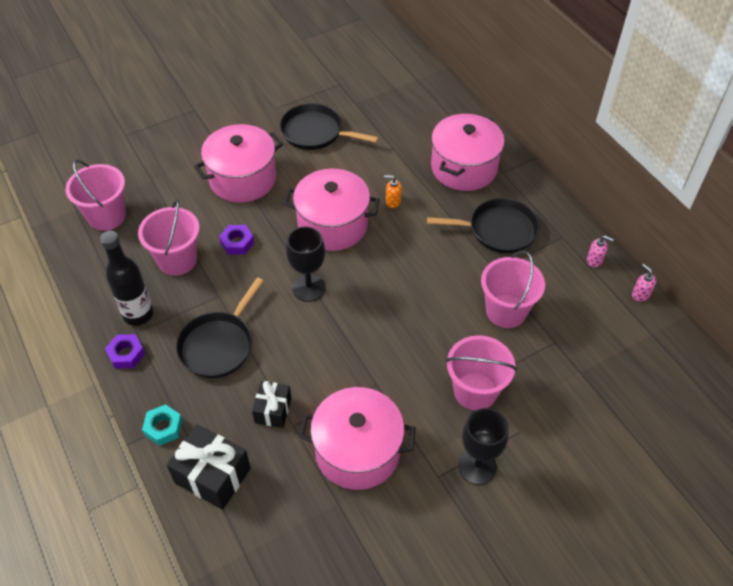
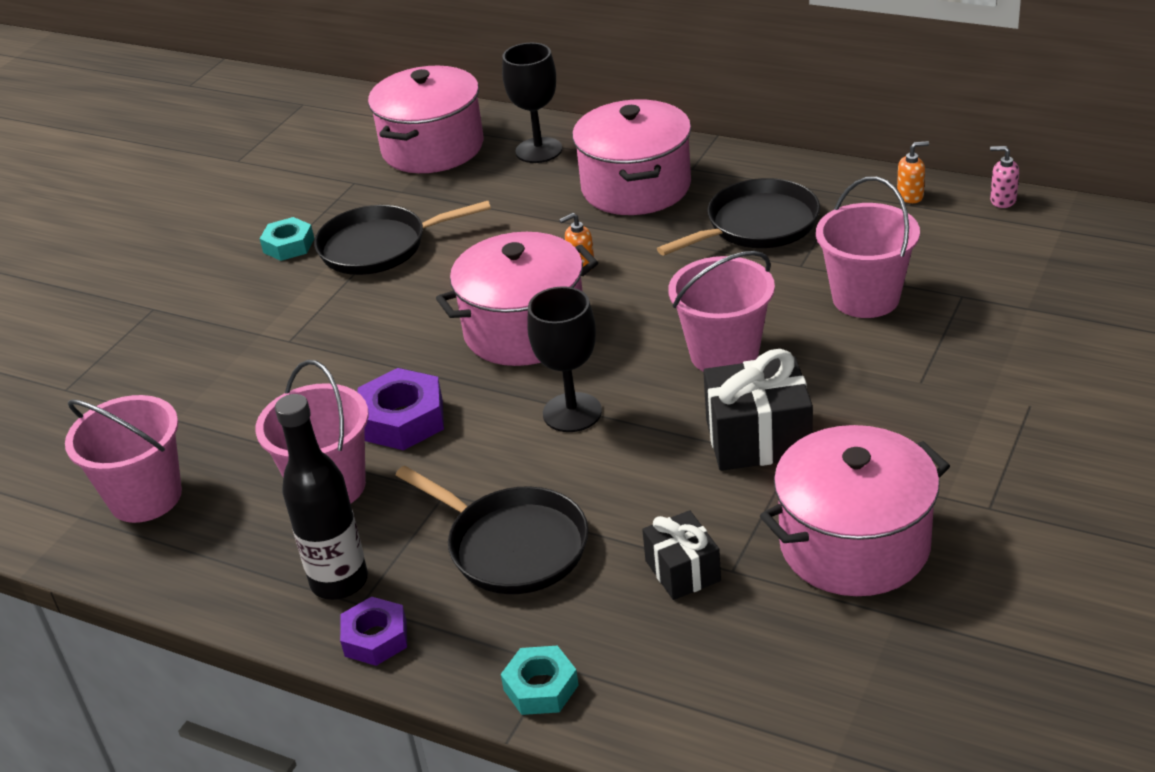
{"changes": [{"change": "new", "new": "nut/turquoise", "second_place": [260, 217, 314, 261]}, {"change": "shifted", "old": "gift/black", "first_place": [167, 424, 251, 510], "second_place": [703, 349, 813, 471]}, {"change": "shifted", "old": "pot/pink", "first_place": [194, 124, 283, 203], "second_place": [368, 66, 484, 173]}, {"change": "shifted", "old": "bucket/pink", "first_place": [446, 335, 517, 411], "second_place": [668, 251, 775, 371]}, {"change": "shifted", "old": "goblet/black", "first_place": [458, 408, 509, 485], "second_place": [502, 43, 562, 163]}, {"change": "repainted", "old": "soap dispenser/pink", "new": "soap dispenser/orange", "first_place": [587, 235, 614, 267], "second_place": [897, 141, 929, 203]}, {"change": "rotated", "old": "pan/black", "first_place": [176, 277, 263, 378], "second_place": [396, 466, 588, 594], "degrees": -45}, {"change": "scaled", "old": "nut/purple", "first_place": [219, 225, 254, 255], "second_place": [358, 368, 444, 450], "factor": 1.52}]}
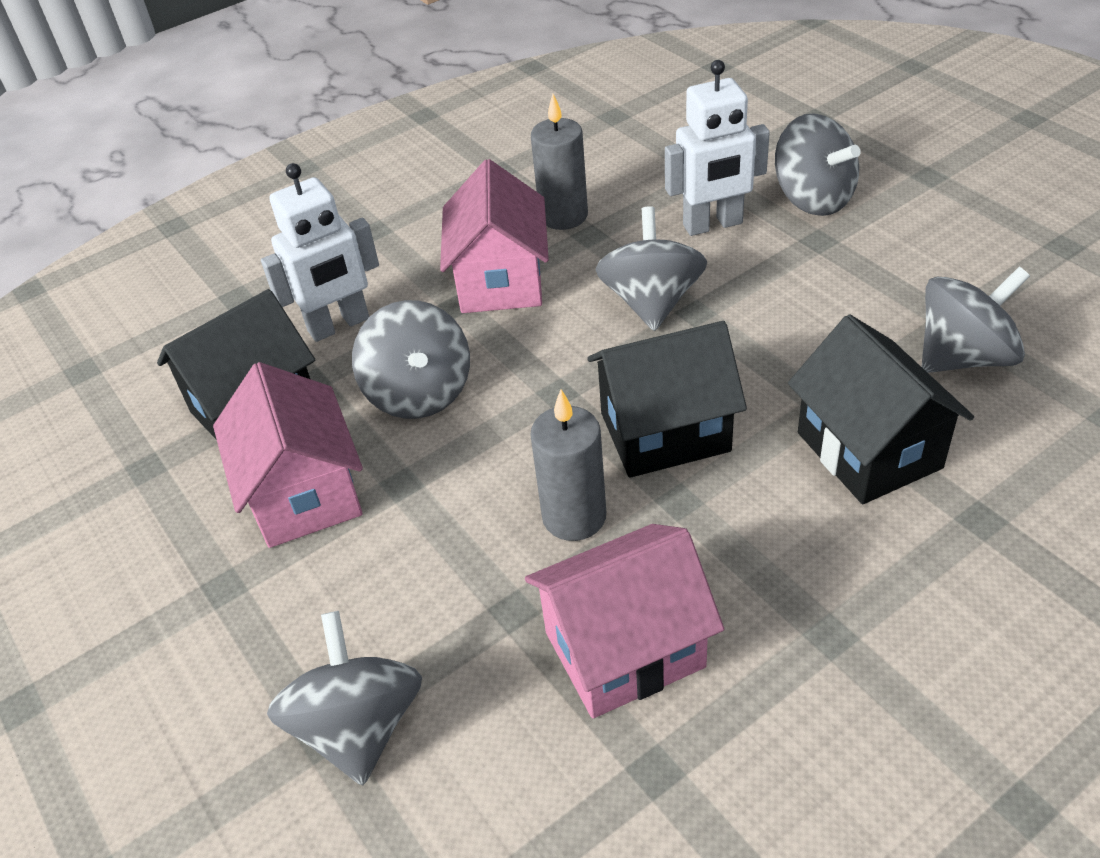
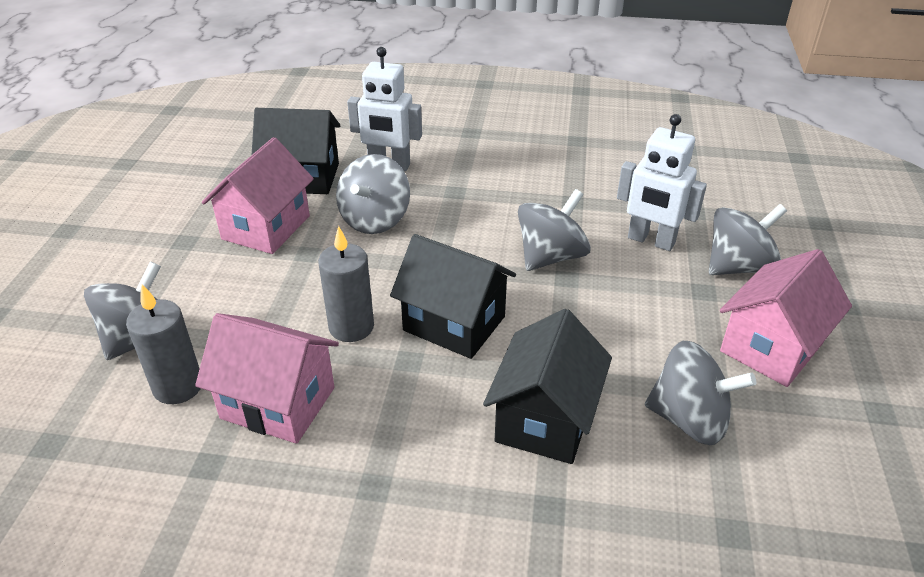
{"changes": [{"change": "shifted", "old": "house/pink", "first_place": [440, 159, 549, 313], "second_place": [720, 249, 852, 387]}, {"change": "shifted", "old": "candle/grey", "first_place": [531, 94, 588, 230], "second_place": [126, 284, 201, 404]}, {"change": "rotated", "old": "spinning top/grey", "first_place": [775, 113, 861, 216], "second_place": [709, 204, 787, 275], "degrees": -120}]}
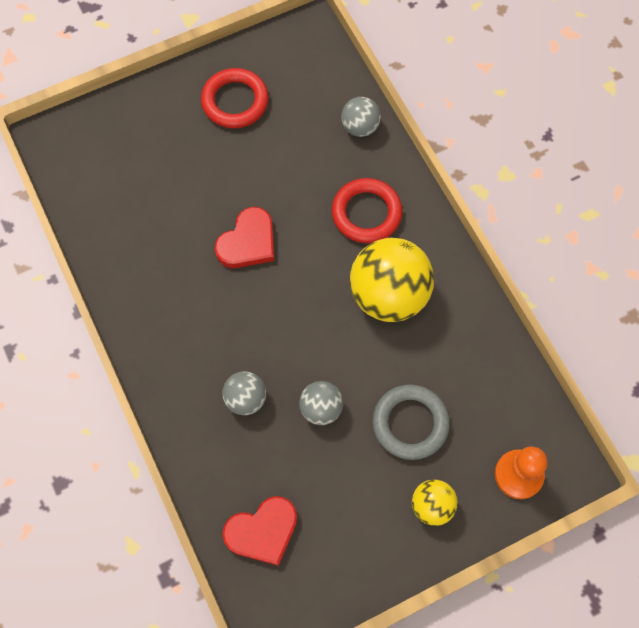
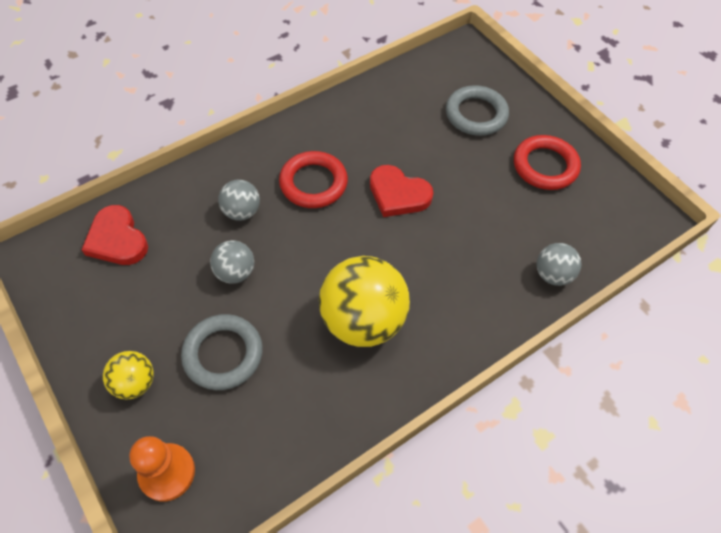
{"changes": [{"change": "new", "new": "ring/grey", "second_place": [446, 85, 509, 136]}, {"change": "shifted", "old": "ring/red", "first_place": [332, 178, 403, 243], "second_place": [279, 151, 348, 208]}]}
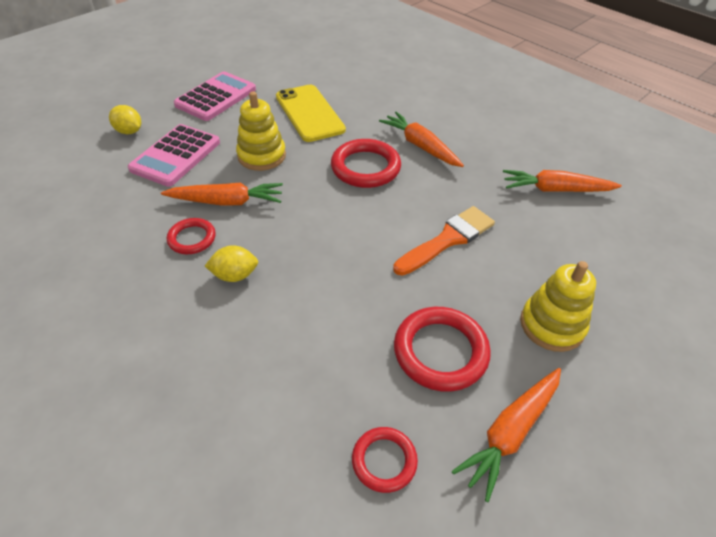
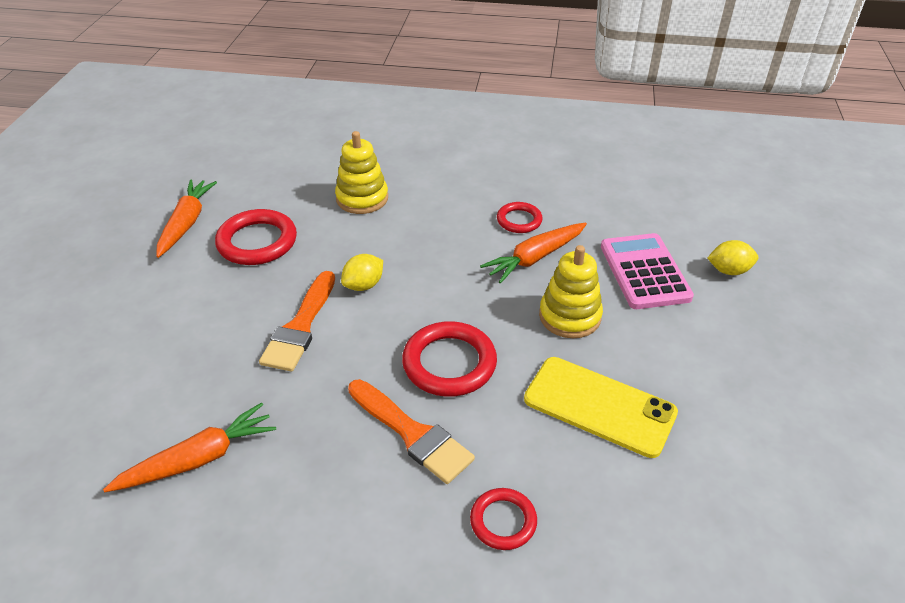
{"changes": [{"change": "gone", "old": "calculator/pink", "first_place": [174, 71, 256, 121]}, {"change": "shifted", "old": "lemon/yellow", "first_place": [205, 245, 258, 282], "second_place": [341, 254, 383, 291]}, {"change": "shifted", "old": "ring/red", "first_place": [352, 427, 418, 493], "second_place": [470, 488, 537, 550]}, {"change": "shifted", "old": "stacking toy/yellow", "first_place": [520, 261, 596, 352], "second_place": [335, 131, 388, 214]}, {"change": "swapped", "old": "carrot/orange", "new": "brush/orange", "first_place": [379, 112, 464, 167], "second_place": [348, 379, 475, 484]}]}
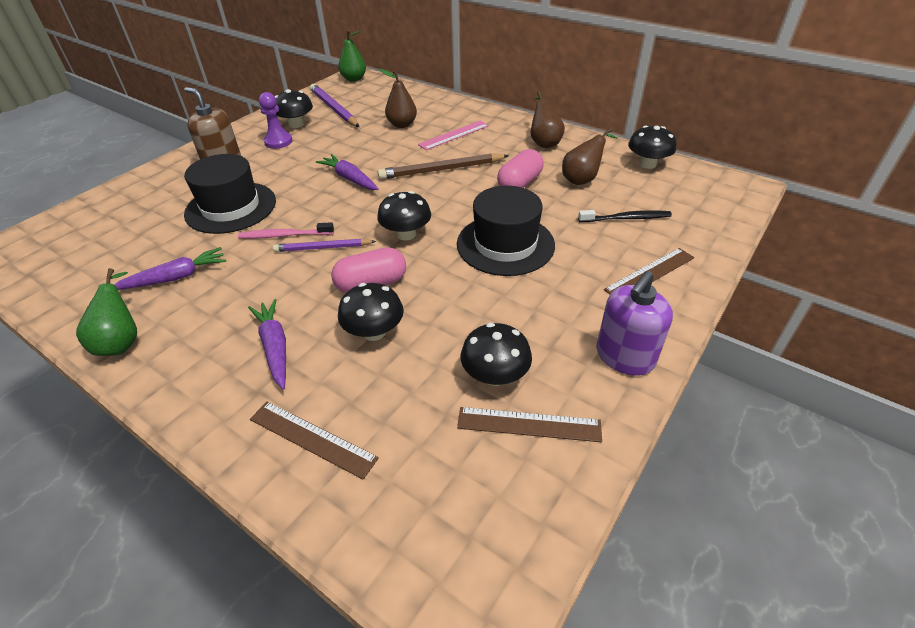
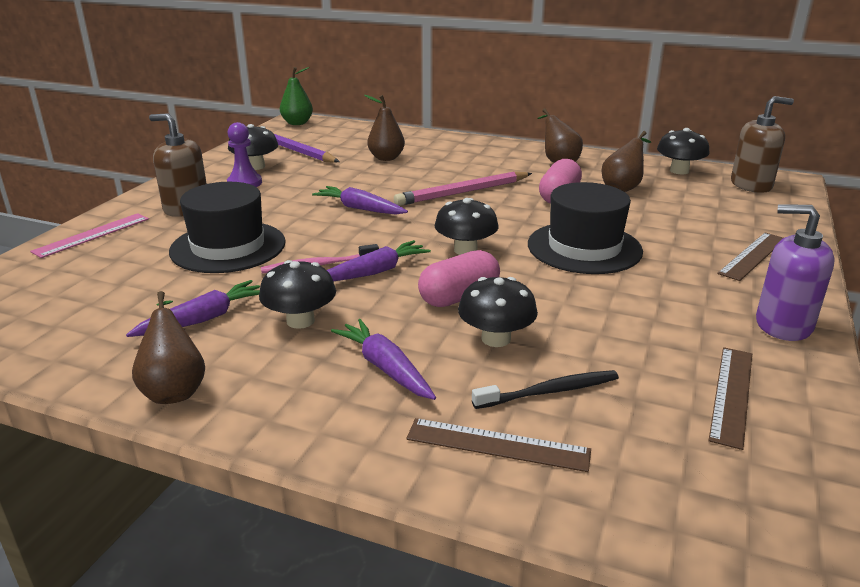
{"changes": [{"change": "new", "new": "soap dispenser/brown", "second_place": [731, 96, 794, 193]}, {"change": "shifted", "old": "ruler/pink", "first_place": [418, 121, 489, 150], "second_place": [30, 213, 149, 258]}, {"change": "shifted", "old": "mushroom/black", "first_place": [461, 323, 532, 386], "second_place": [259, 260, 336, 329]}, {"change": "shifted", "old": "toothbrush/black", "first_place": [578, 210, 672, 222], "second_place": [472, 370, 619, 409]}, {"change": "swapped", "old": "pencil/purple", "new": "carrot/purple", "first_place": [273, 239, 376, 252], "second_place": [327, 240, 431, 281]}, {"change": "repainted", "old": "pear/green", "new": "pear/brown", "first_place": [76, 268, 137, 356], "second_place": [132, 291, 205, 404]}, {"change": "repainted", "old": "pencil/brown", "new": "pencil/pink", "first_place": [378, 153, 509, 179], "second_place": [394, 172, 532, 206]}, {"change": "rotated", "old": "ruler/brown", "first_place": [457, 407, 602, 442], "second_place": [709, 347, 752, 450], "degrees": -60}, {"change": "rotated", "old": "soap dispenser/purple", "first_place": [597, 271, 673, 376], "second_place": [756, 204, 835, 341], "degrees": 90}]}
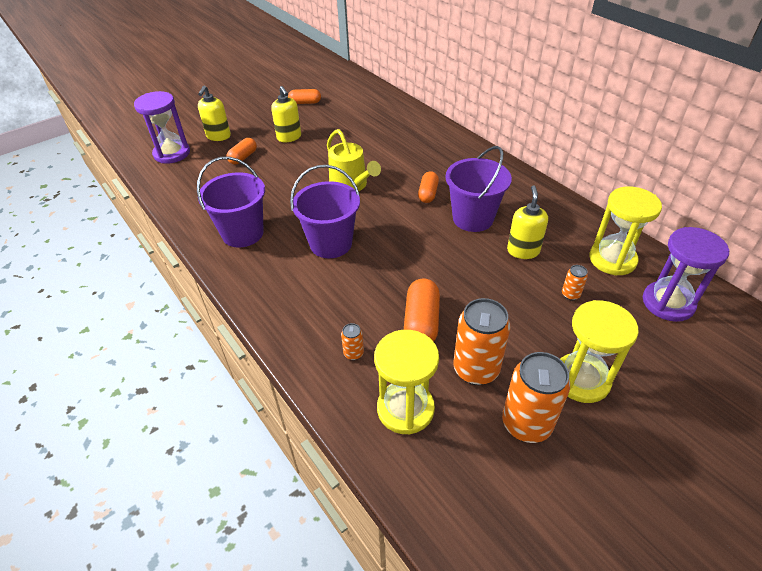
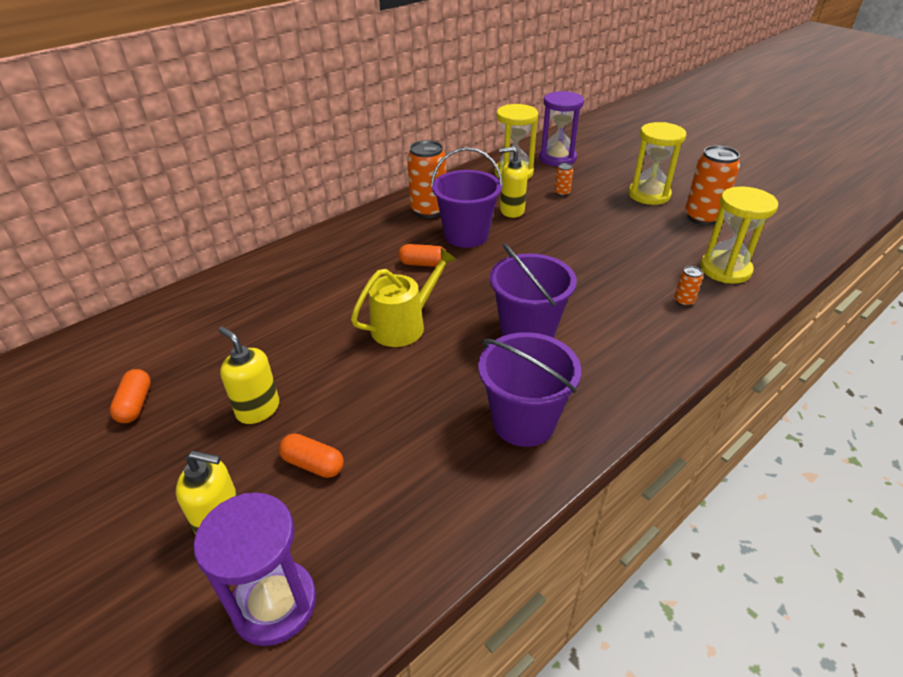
{"changes": [{"change": "gone", "old": "capsule/orange", "first_place": [404, 279, 440, 342]}, {"change": "shifted", "old": "can/orange", "first_place": [453, 298, 510, 385], "second_place": [407, 140, 446, 218]}, {"change": "rotated", "old": "soap dispenser/yellow", "first_place": [271, 86, 301, 142], "second_place": [218, 326, 279, 424], "degrees": -105}]}
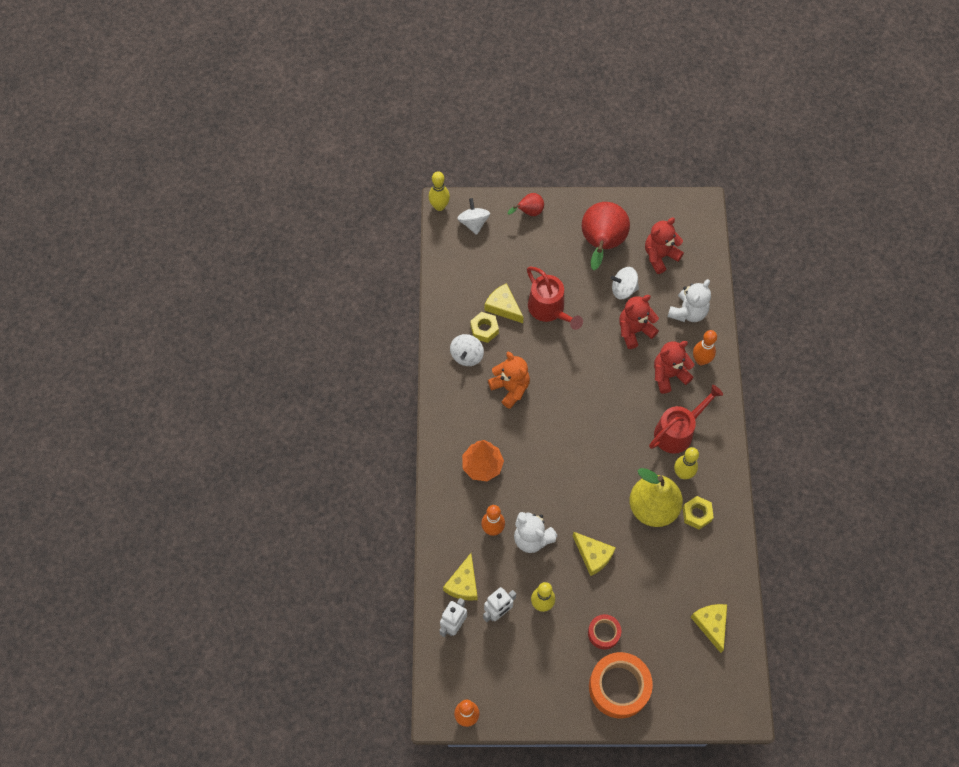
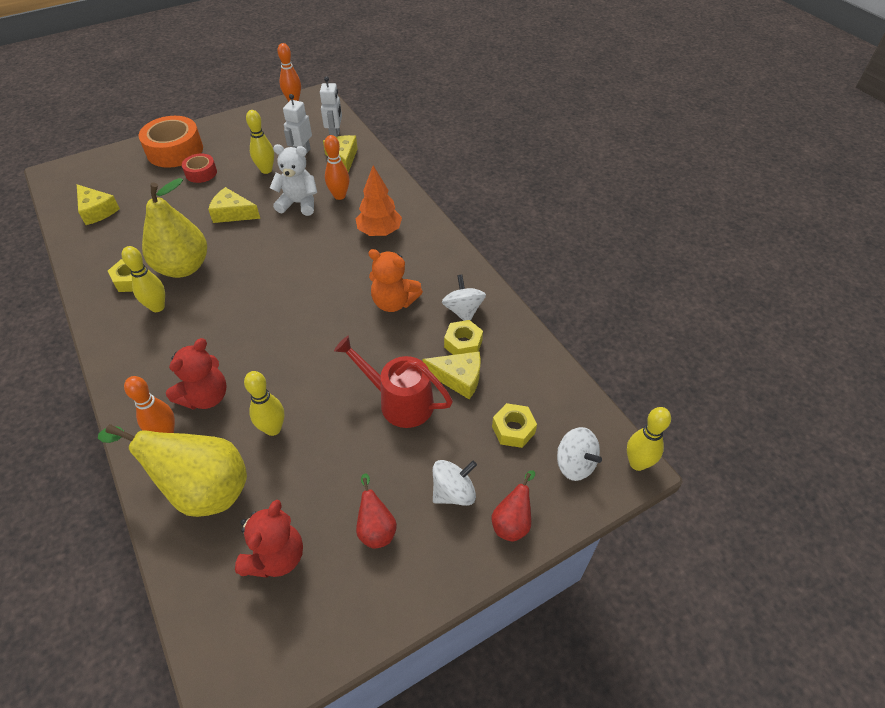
{"changes": [{"change": "gone", "old": "watering can/red", "first_place": [649, 385, 723, 454]}, {"change": "new", "new": "nut/yellow", "second_place": [492, 403, 537, 448]}, {"change": "shifted", "old": "spinning top/white", "first_place": [611, 267, 639, 299], "second_place": [433, 460, 477, 506]}, {"change": "swapped", "old": "teddy bear/red", "new": "bowling pin/yellow", "first_place": [619, 295, 659, 349], "second_place": [244, 371, 284, 436]}, {"change": "swapped", "old": "teddy bear/white", "new": "pear/yellow", "first_place": [667, 279, 711, 322], "second_place": [98, 424, 247, 517]}, {"change": "scaled", "old": "pear/red", "first_place": [582, 202, 630, 270], "second_place": [356, 473, 397, 549], "factor": 0.49}]}
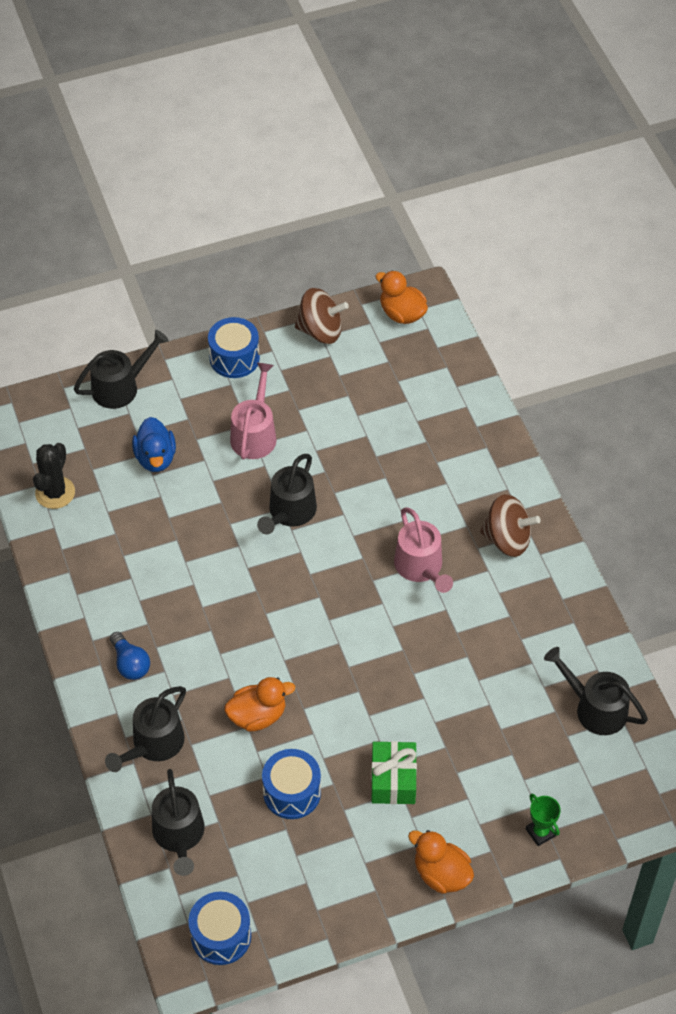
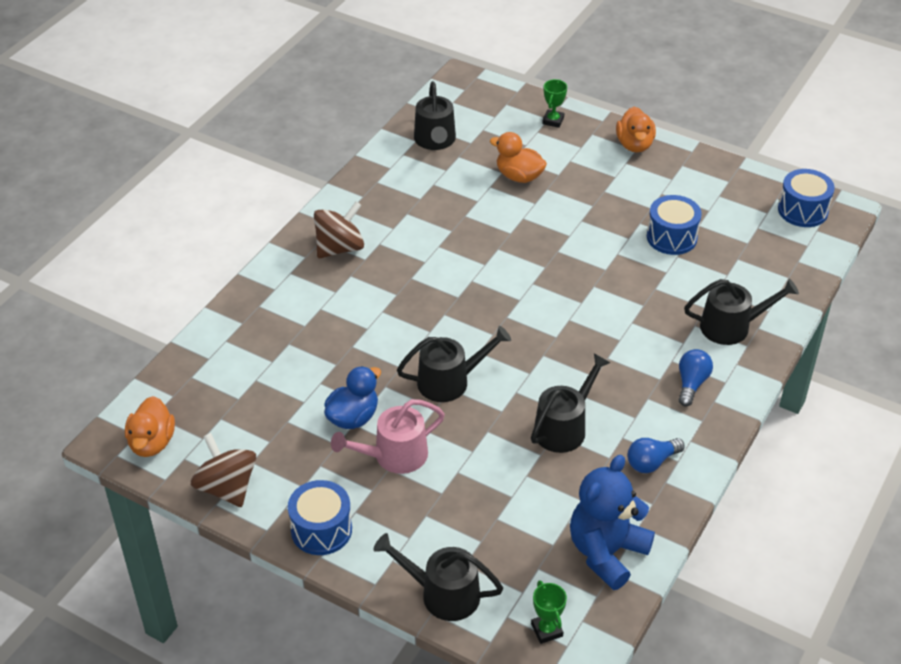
{"changes": [{"change": "gone", "old": "gift/green", "first_place": [371, 741, 417, 804]}, {"change": "gone", "old": "watering can/pink", "first_place": [394, 507, 453, 593]}, {"change": "new", "new": "trophy/green", "second_place": [531, 580, 567, 644]}, {"change": "new", "new": "light bulb/blue", "second_place": [628, 438, 685, 473]}, {"change": "shifted", "old": "duck/blue", "first_place": [132, 417, 176, 472], "second_place": [324, 366, 381, 429]}, {"change": "shifted", "old": "watering can/black", "first_place": [152, 769, 205, 876], "second_place": [531, 353, 611, 453]}, {"change": "shifted", "old": "duck/orange", "first_place": [225, 677, 295, 732], "second_place": [490, 132, 547, 183]}, {"change": "swapped", "old": "cactus/black", "new": "teddy bear/blue", "first_place": [33, 443, 75, 509], "second_place": [570, 455, 655, 590]}, {"change": "rotated", "old": "spinning top/brown", "first_place": [480, 494, 541, 557], "second_place": [314, 201, 364, 258], "degrees": 75}]}
